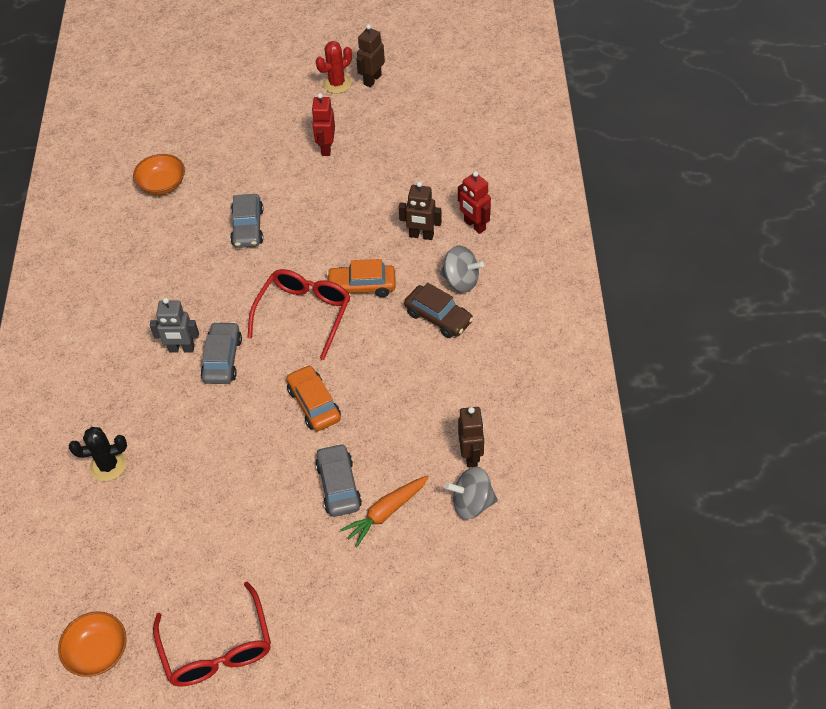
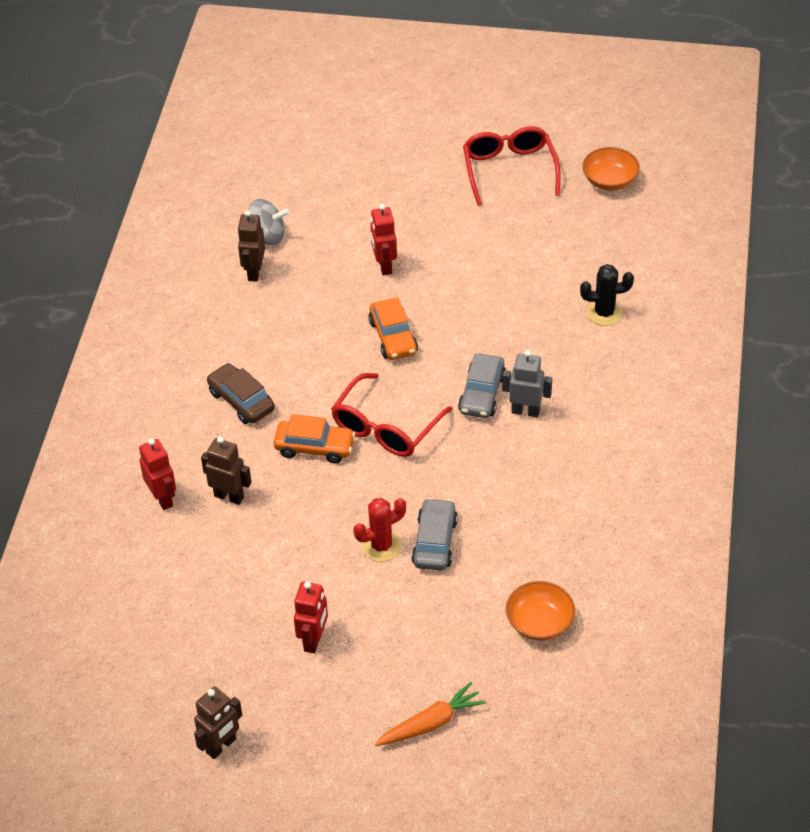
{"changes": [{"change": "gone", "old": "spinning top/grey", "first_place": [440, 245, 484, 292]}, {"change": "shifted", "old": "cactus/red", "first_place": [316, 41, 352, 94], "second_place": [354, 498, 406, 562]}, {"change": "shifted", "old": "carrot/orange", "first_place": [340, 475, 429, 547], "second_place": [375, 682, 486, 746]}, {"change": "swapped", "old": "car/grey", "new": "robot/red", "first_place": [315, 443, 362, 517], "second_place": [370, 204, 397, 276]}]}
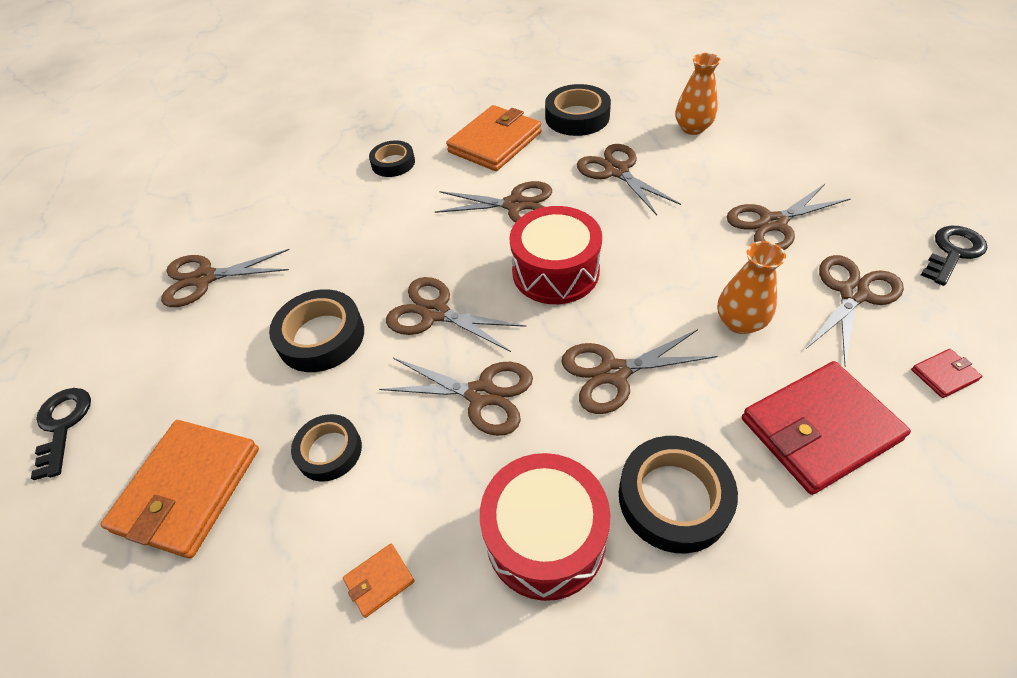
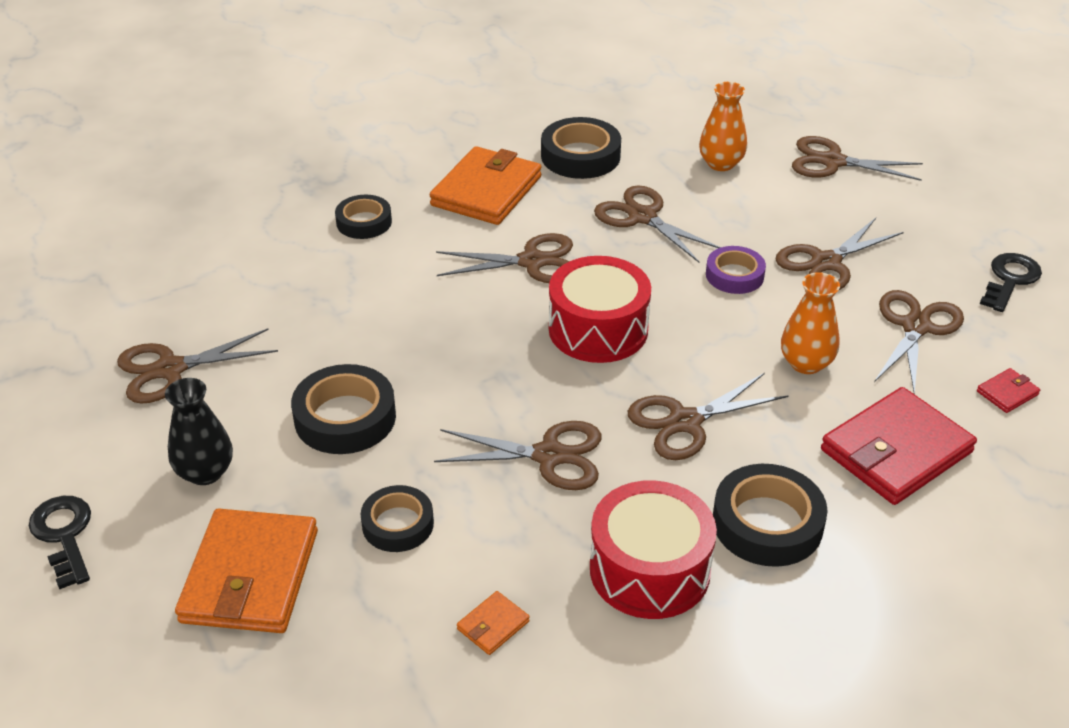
{"changes": [{"change": "new", "new": "vase/black", "second_place": [165, 378, 233, 485]}, {"change": "new", "new": "tape/purple", "second_place": [706, 246, 766, 294]}, {"change": "shifted", "old": "scissors/brown", "first_place": [386, 277, 526, 352], "second_place": [792, 136, 923, 181]}]}
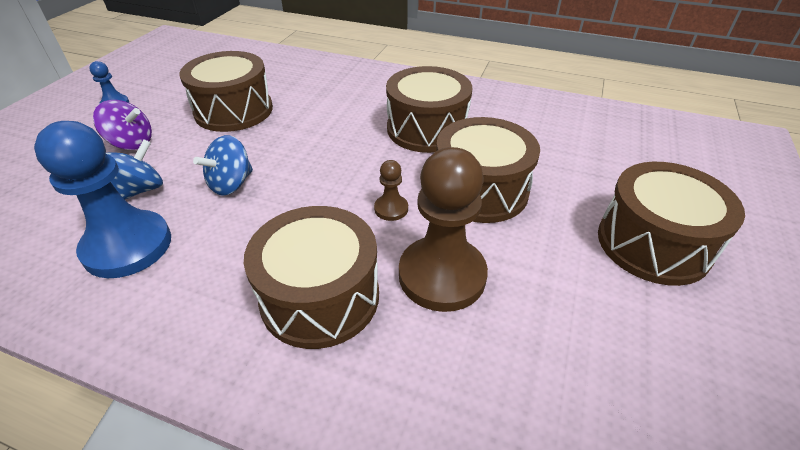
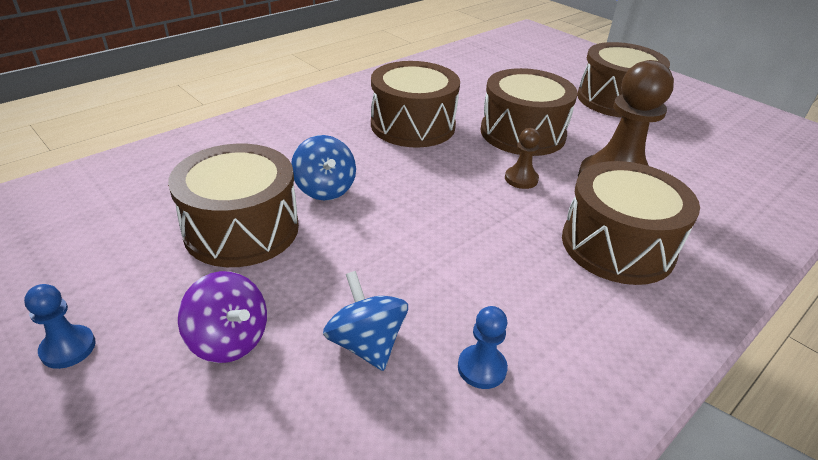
{"changes": [{"change": "shifted", "old": "spinning top/blue", "first_place": [193, 135, 253, 196], "second_place": [291, 135, 356, 200]}, {"change": "rotated", "old": "spinning top/purple", "first_place": [93, 100, 152, 150], "second_place": [178, 271, 267, 363], "degrees": 90}, {"change": "scaled", "old": "pawn/blue", "first_place": [34, 121, 171, 278], "second_place": [458, 306, 508, 389], "factor": 0.45}]}
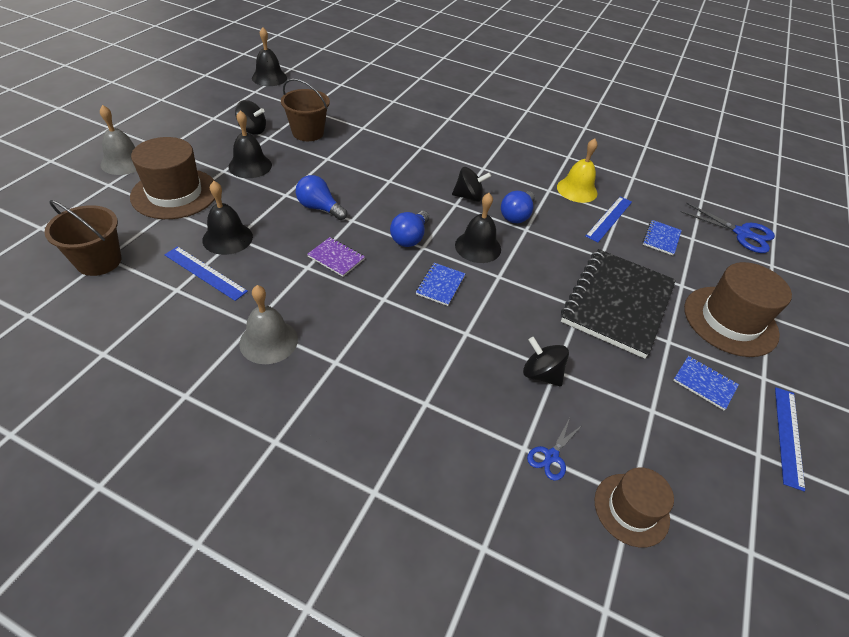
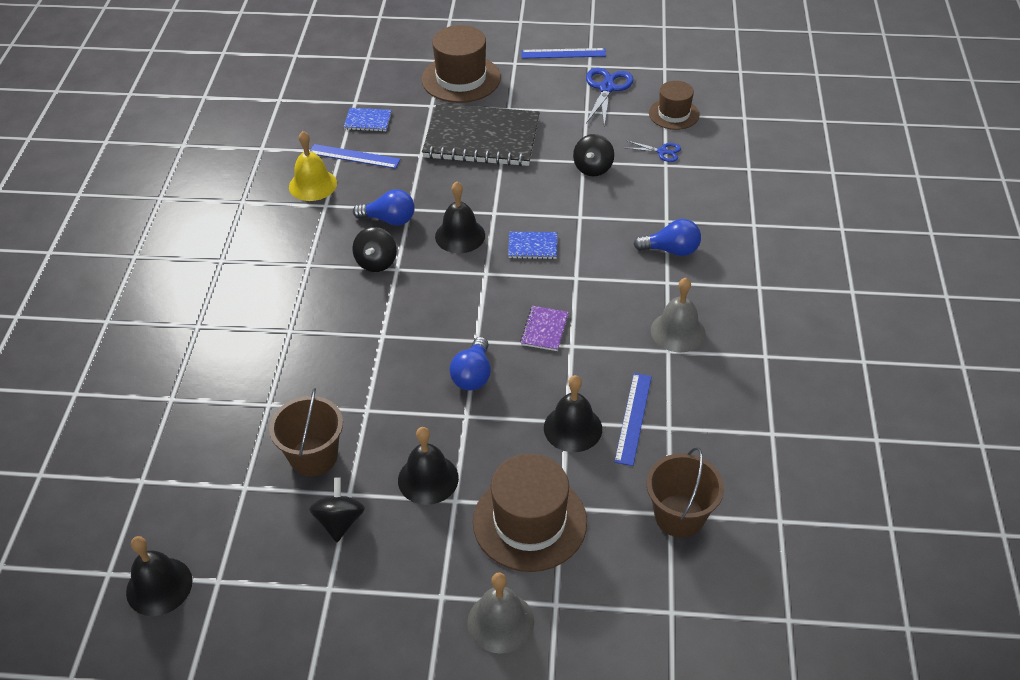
{"changes": [{"change": "gone", "old": "notebook/blue", "first_place": [673, 356, 739, 410]}, {"change": "shifted", "old": "light bulb/blue", "first_place": [390, 211, 429, 247], "second_place": [633, 219, 701, 256]}, {"change": "shifted", "old": "scissors/blue", "first_place": [681, 202, 775, 253], "second_place": [586, 68, 634, 126]}, {"change": "rotated", "old": "spinning top/black", "first_place": [452, 167, 491, 202], "second_place": [352, 227, 397, 272], "degrees": -150}]}
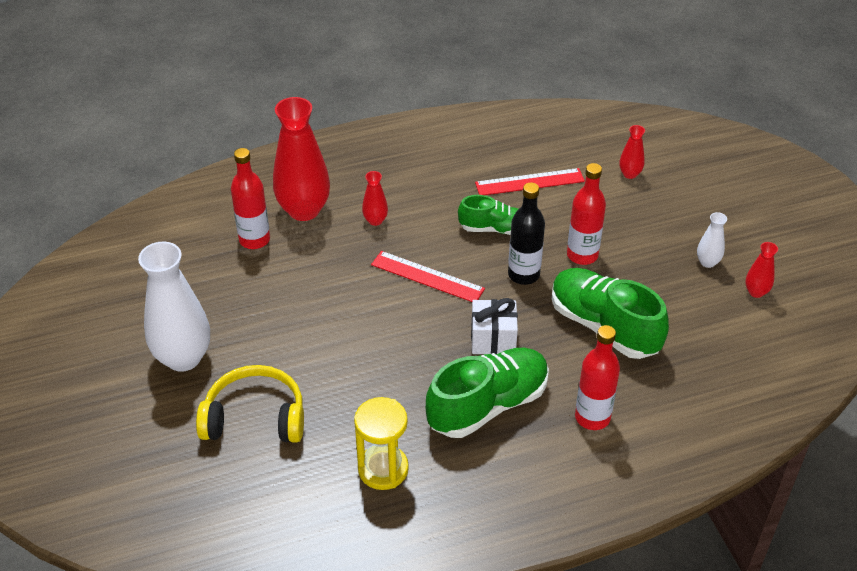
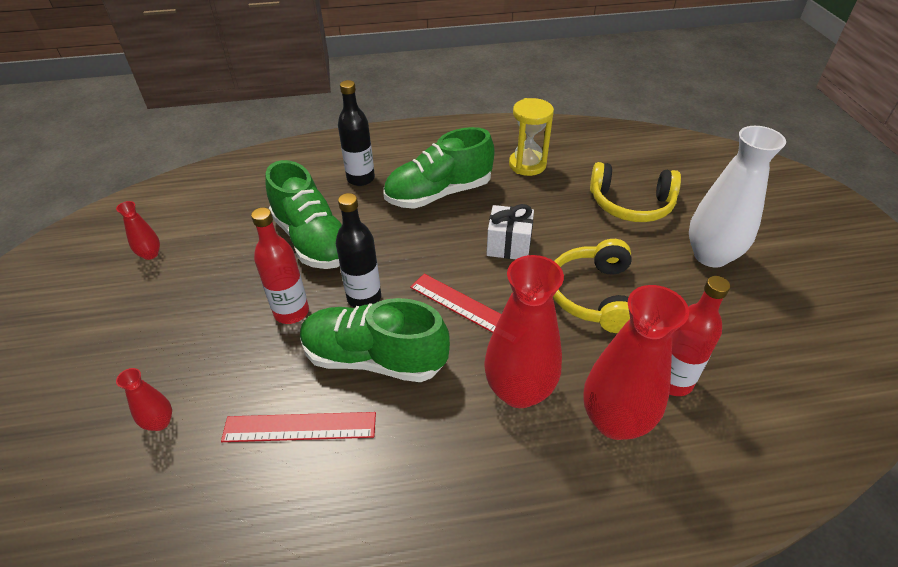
{"changes": [{"change": "gone", "old": "vase/white", "first_place": [697, 212, 727, 268]}, {"change": "new", "new": "headphones/yellow", "second_place": [553, 239, 632, 333]}, {"change": "shifted", "old": "gift/white", "first_place": [471, 298, 518, 354], "second_place": [486, 204, 534, 259]}, {"change": "repainted", "old": "bottle/red", "new": "bottle/black", "first_place": [575, 325, 620, 430], "second_place": [338, 80, 375, 186]}, {"change": "scaled", "old": "vase/red", "first_place": [362, 171, 388, 226], "second_place": [484, 255, 564, 408], "factor": 2.2}, {"change": "scaled", "old": "shoe/green", "first_place": [458, 195, 518, 235], "second_place": [300, 298, 450, 382], "factor": 1.7}]}
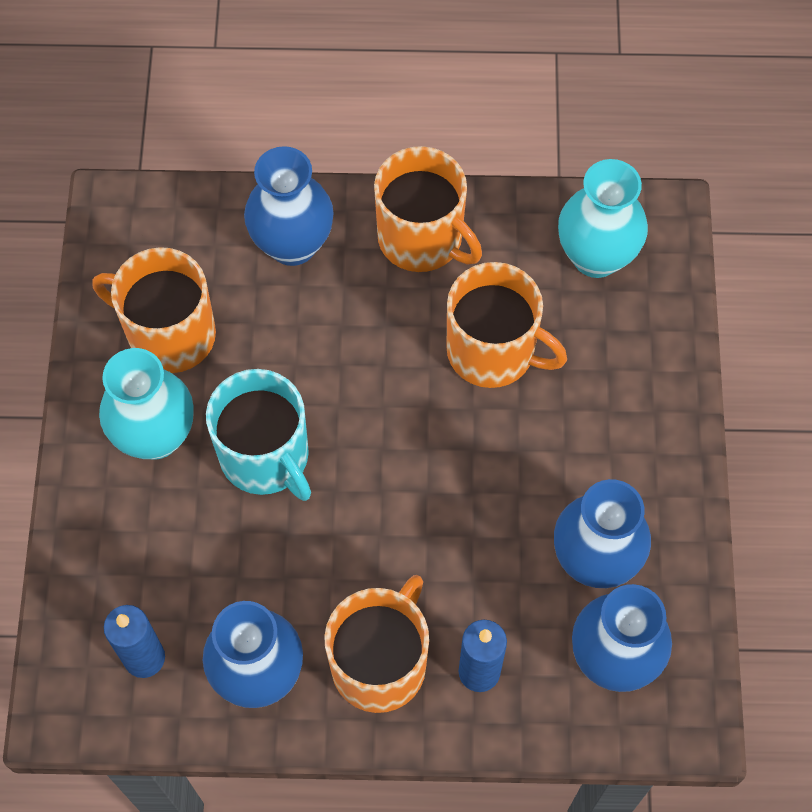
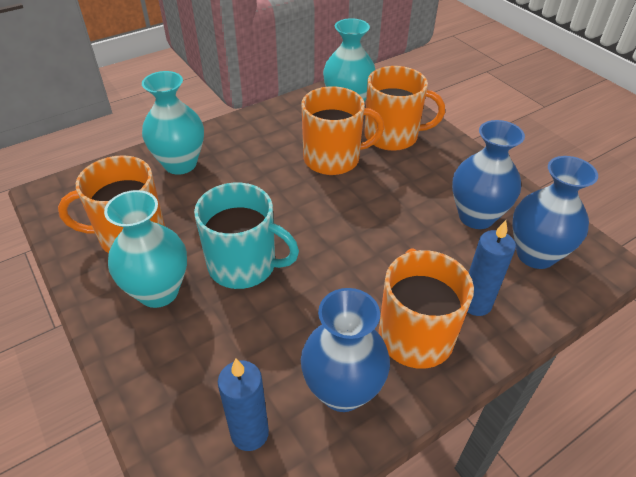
{"changes": [{"change": "shifted", "old": "mug/orange", "first_place": [374, 146, 482, 272], "second_place": [364, 66, 445, 151]}, {"change": "repainted", "old": "vase/blue", "new": "vase/turquoise", "first_place": [244, 146, 334, 266], "second_place": [142, 71, 204, 175]}]}
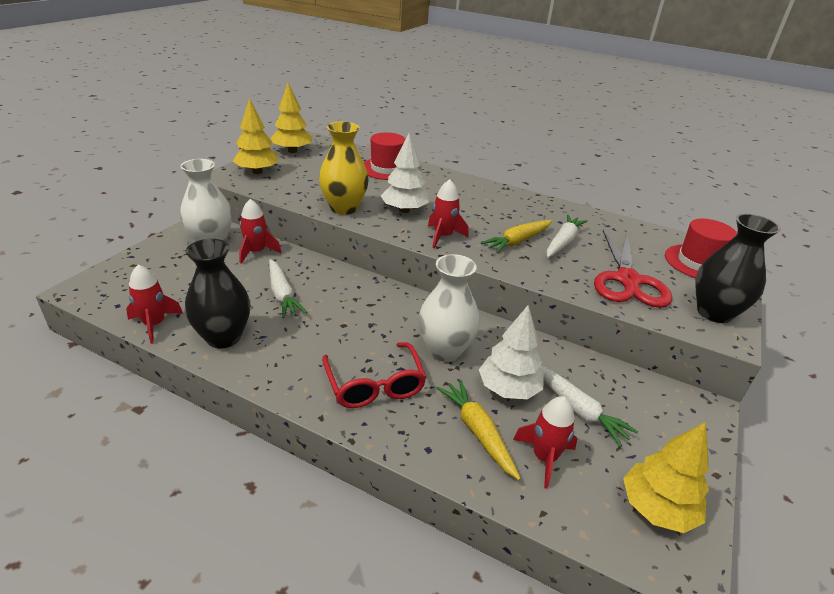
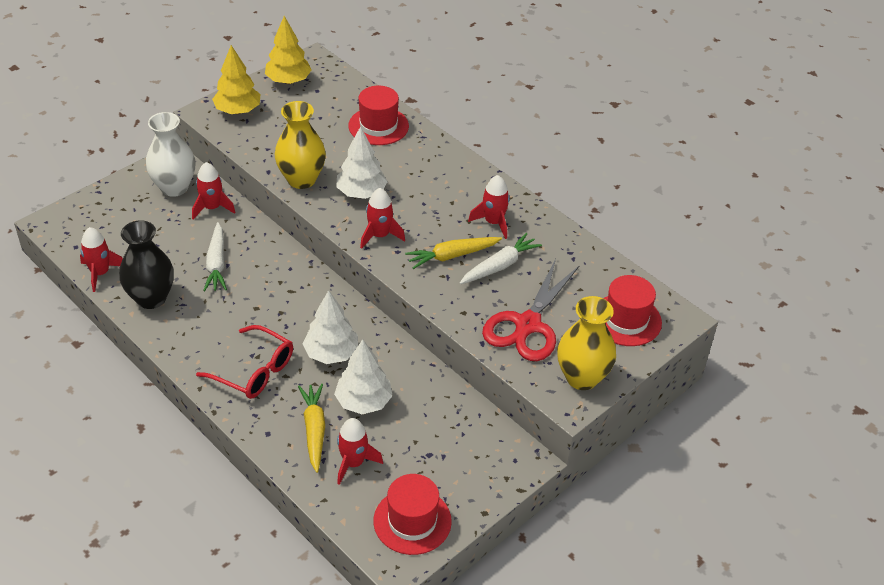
{"changes": [{"change": "gone", "old": "carrot/white", "first_place": [539, 365, 638, 447]}, {"change": "new", "new": "rocket/red", "second_place": [468, 175, 510, 239]}, {"change": "swapped", "old": "vase/white", "new": "tree/white", "first_place": [418, 254, 480, 362], "second_place": [303, 290, 358, 364]}, {"change": "swapped", "old": "tree/yellow", "new": "hat/red", "first_place": [623, 422, 709, 533], "second_place": [374, 474, 452, 555]}, {"change": "repainted", "old": "vase/black", "new": "vase/yellow", "first_place": [695, 214, 781, 323], "second_place": [557, 296, 616, 390]}, {"change": "rotated", "old": "glasses/red", "first_place": [322, 342, 427, 408], "second_place": [196, 325, 293, 399], "degrees": -60}]}
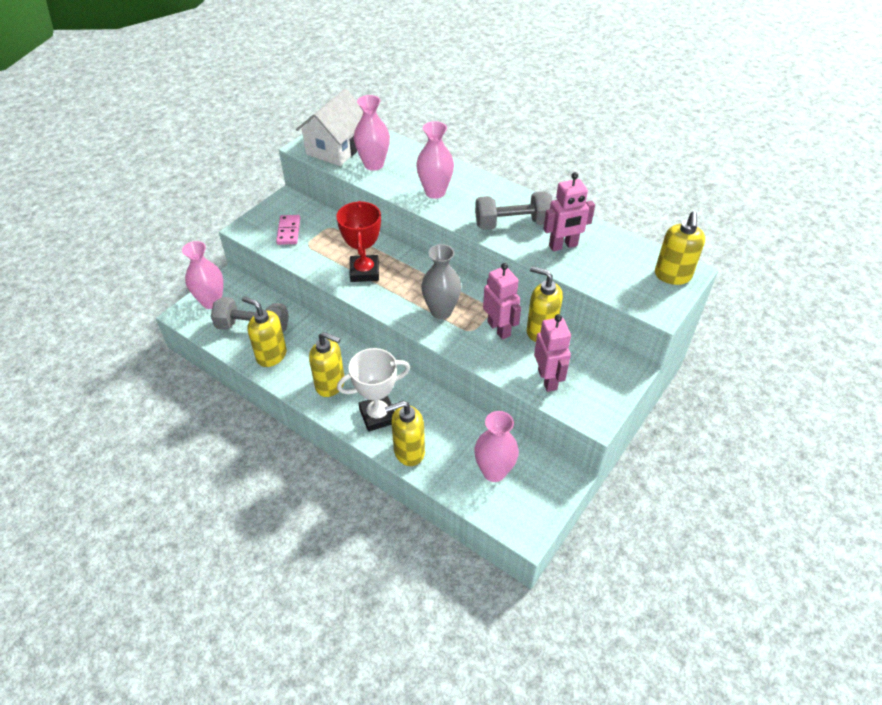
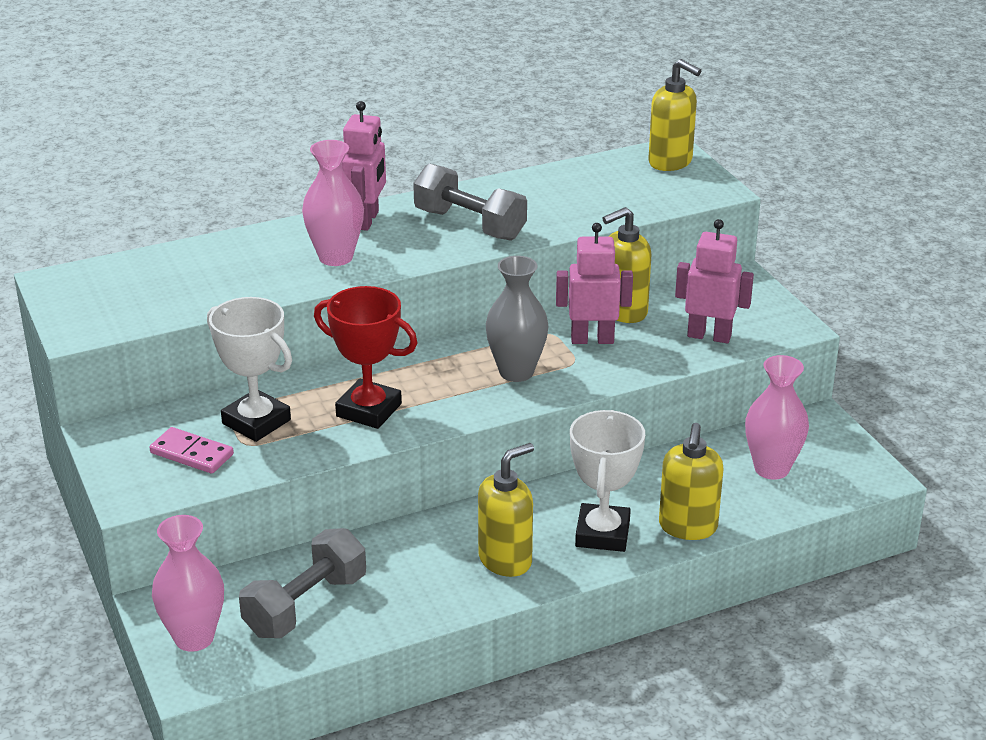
{"changes": [{"change": "gone", "old": "soap dispenser/yellow", "first_place": [242, 296, 287, 367]}, {"change": "gone", "old": "house/white", "first_place": [296, 89, 363, 166]}, {"change": "gone", "old": "vase/pink", "first_place": [354, 95, 390, 171]}, {"change": "new", "new": "trophy/white", "second_place": [207, 297, 292, 442]}, {"change": "shifted", "old": "robot/pink", "first_place": [543, 172, 595, 251], "second_place": [342, 101, 386, 231]}, {"change": "rotated", "old": "dumbbell/grey", "first_place": [475, 191, 553, 230], "second_place": [413, 163, 527, 241], "degrees": -75}]}
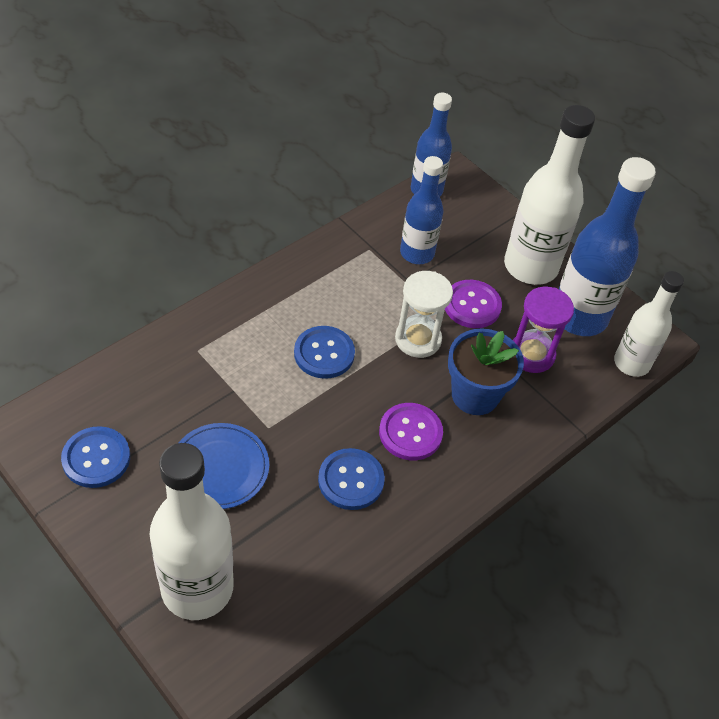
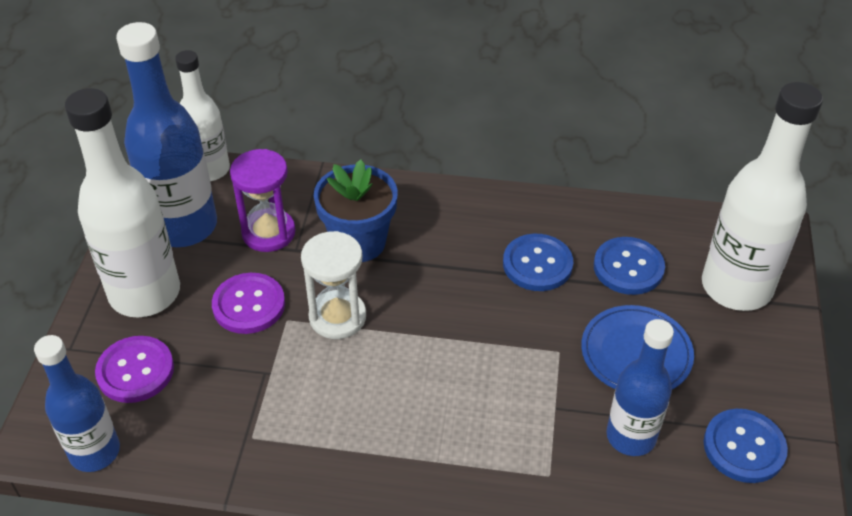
{"changes": [{"change": "shifted", "old": "button/blue", "first_place": [294, 326, 355, 379], "second_place": [594, 237, 665, 295]}, {"change": "shifted", "old": "button/purple", "first_place": [379, 403, 443, 460], "second_place": [95, 336, 174, 403]}, {"change": "shifted", "old": "bottle/blue", "first_place": [400, 156, 443, 264], "second_place": [606, 319, 674, 456]}]}
